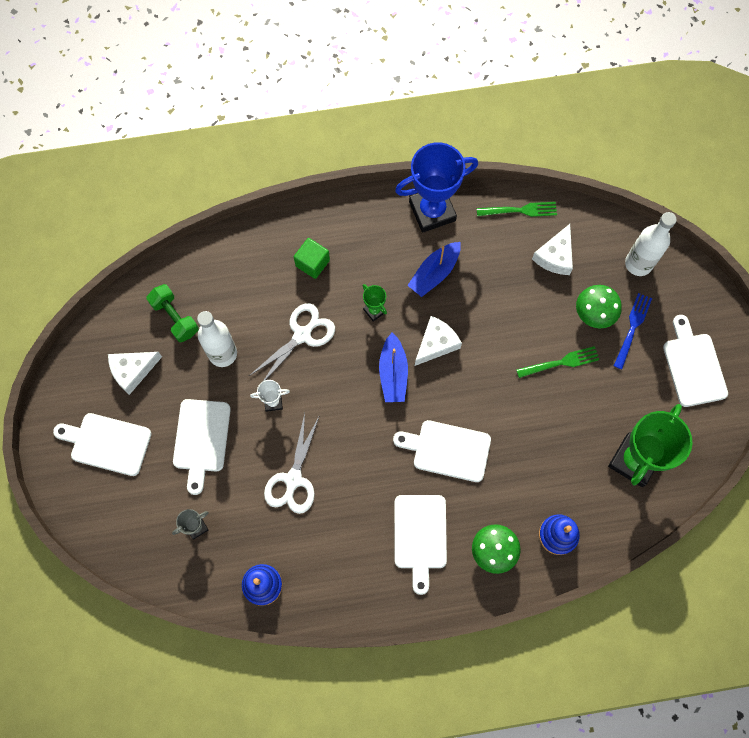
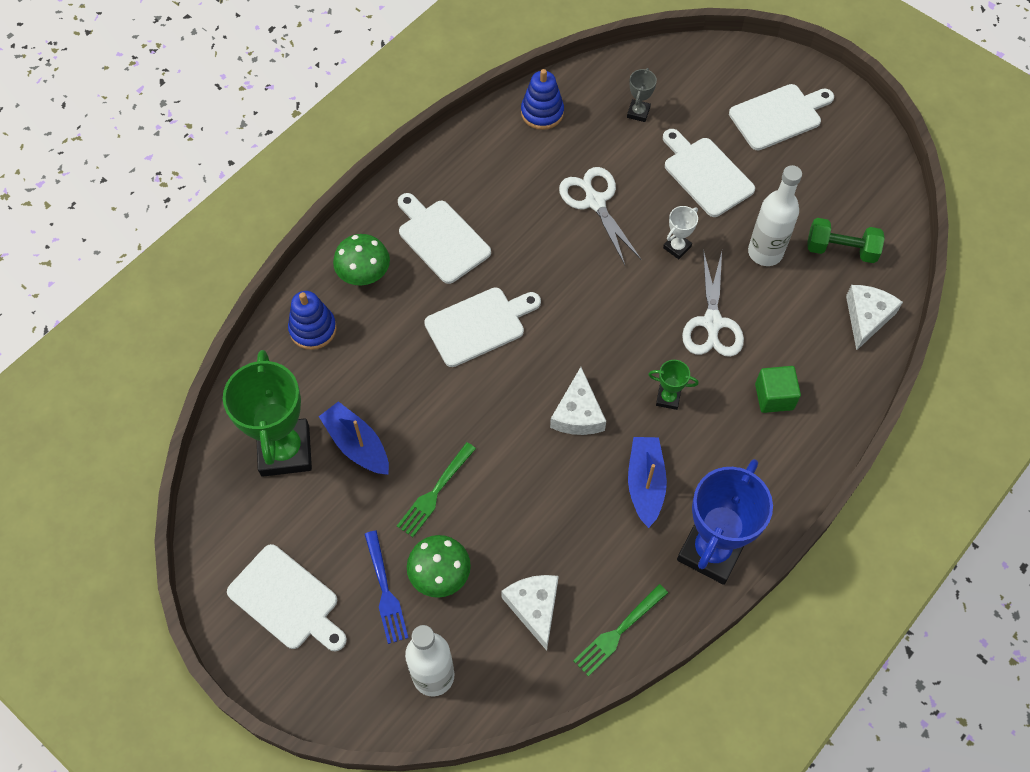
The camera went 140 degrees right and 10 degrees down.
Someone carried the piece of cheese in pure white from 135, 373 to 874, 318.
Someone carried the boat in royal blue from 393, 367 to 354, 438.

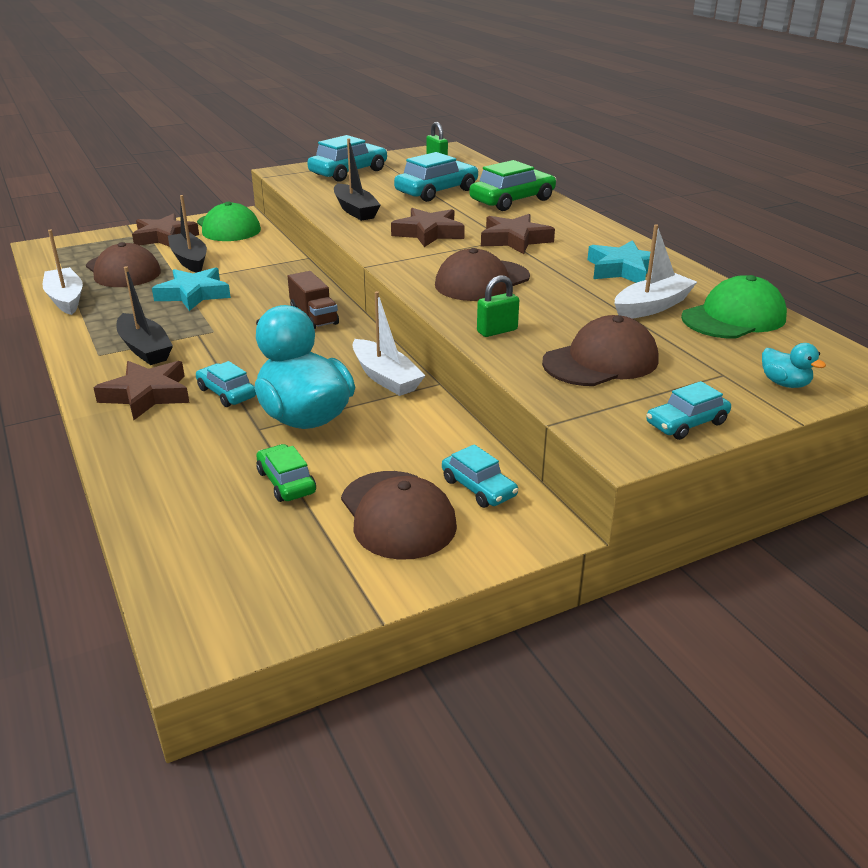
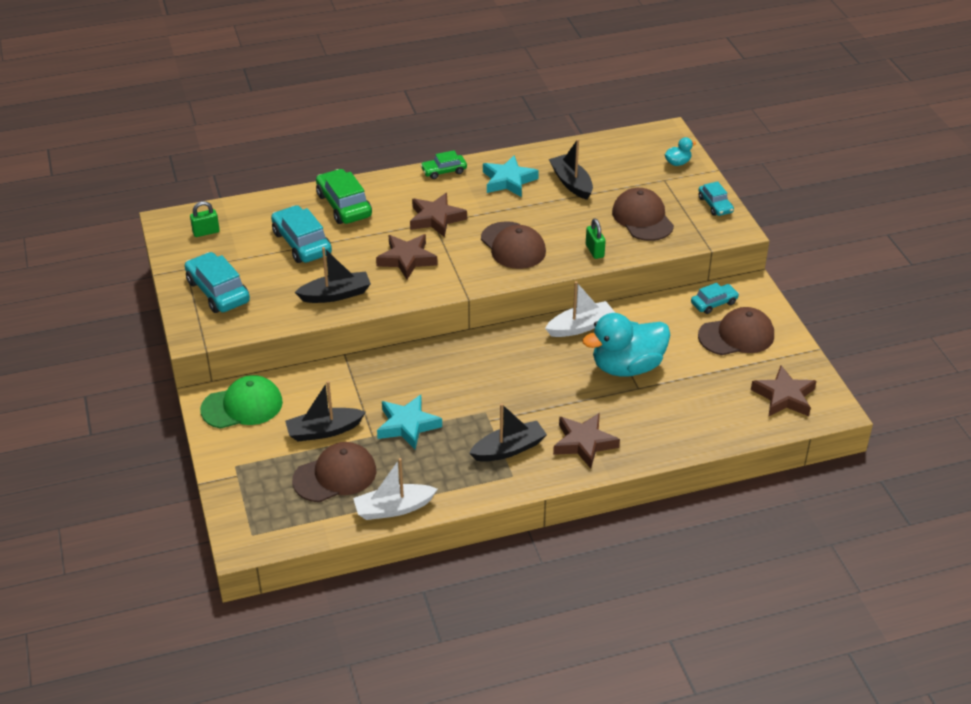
The camera went 80 degrees left and 10 degrees up.
Someone took away the toy car in turquoise at 226, 384.
Someone took away the lorry in dark brown at 313, 300.
Someone took away the baseball cap in emerald at 734, 307.
Someone carried the star in dark brown from 165, 230 to 783, 391.
Someone carried the toy car in emerald from 286, 473 to 444, 164.
Someone repainted the boat in pure white at 655, 271, which became the boat in ebony at 571, 169.

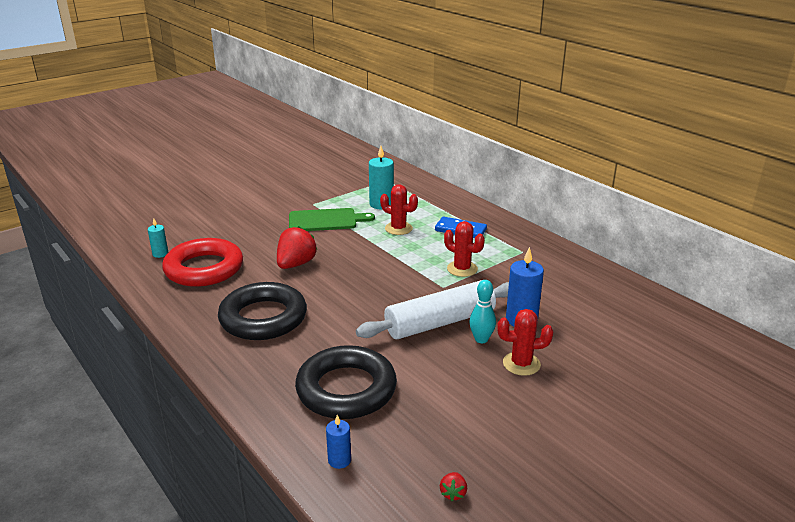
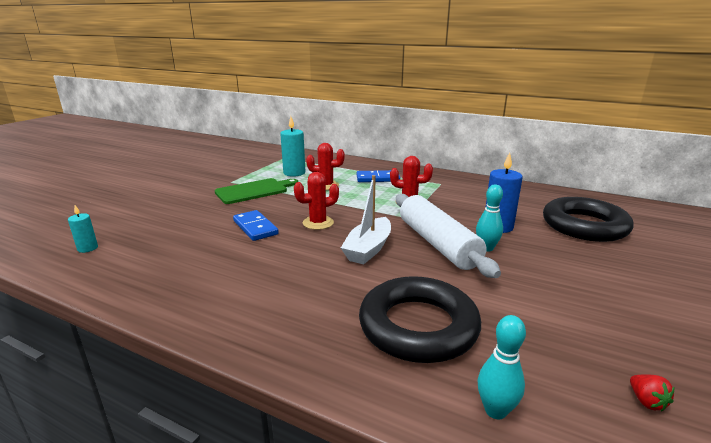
The camera went 25 degrees left and 5 degrees down.
Someone took away the ring in red at 202, 262.
Someone put down the boat in pure white at 366, 219.
Someone carried the ring in ebony from 262, 311 to 588, 219.
Someone carried the prickly plant in red from 525, 342 to 316, 201.
Someone swapped the strawberry in red at 297, 247 for the domino piece in royal blue at 256, 225.
Someone swapped the candle in royal blue at 338, 442 for the skittle in turquoise at 502, 367.
Someone rotated the pastry roller in pure white at 432, 309 by 60 degrees counterclockwise.

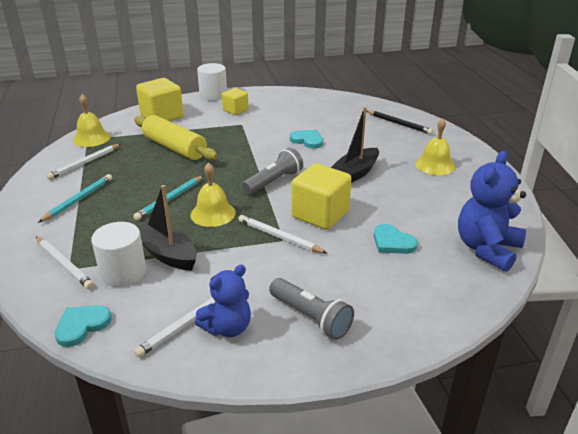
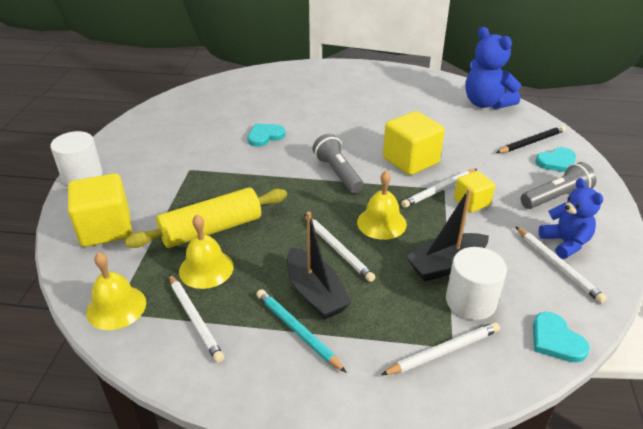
The camera went 70 degrees left and 5 degrees up.
Someone carried the cube in bright yellow from 235, 101 to 474, 192.
Someone carried the boat in ebony from 355, 145 to 319, 265.
Someone carried the pencil in ebony from 400, 122 to 531, 139.
Someone carried the heart in turquoise from 396, 239 to 555, 159.
Someone carried the hand bell in bright yellow from 435, 146 to 206, 252.
Someone repainted the pencil in turquoise at 168, 198, which became the pencil in pure white at 339, 248.

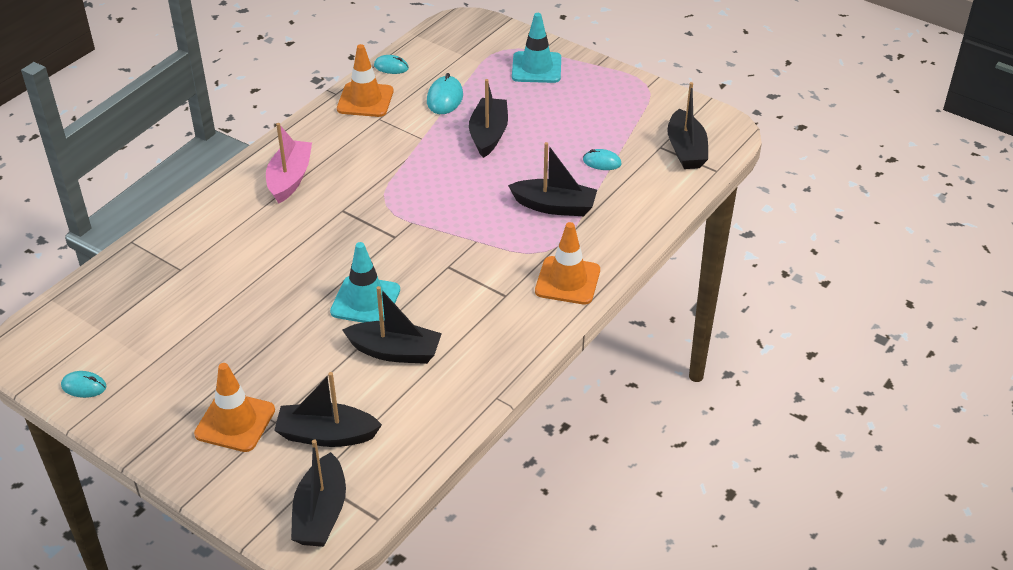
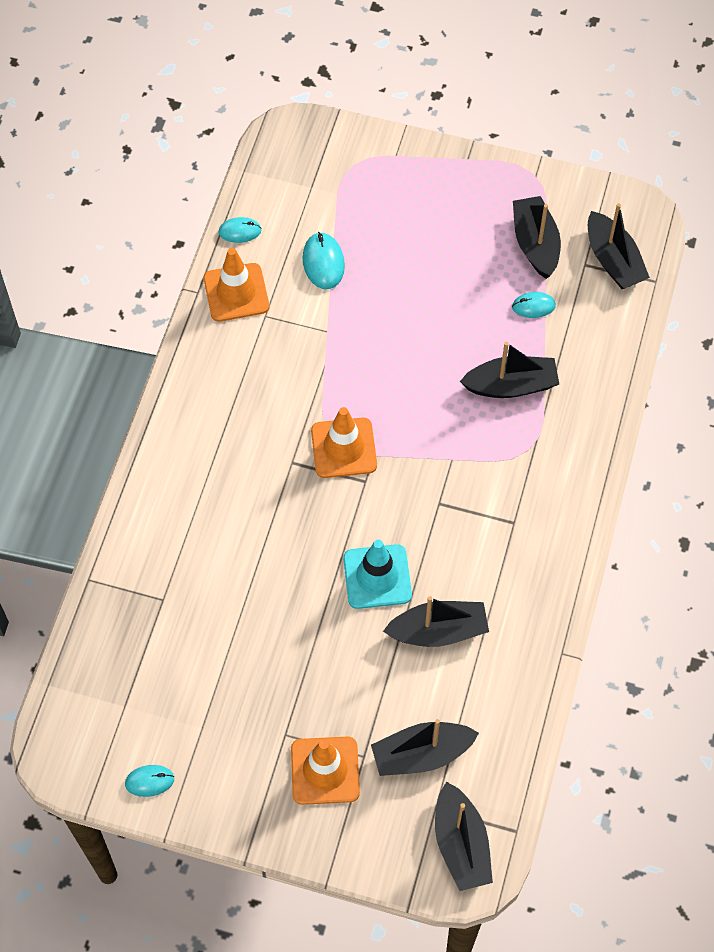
The camera went 20 degrees left and 20 degrees up.
Someone took away the boat in pink at 289, 163.
Someone took away the road cone in turquoise at 536, 48.
Someone carried the boat in ebony from 488, 118 to 537, 237.
Someone carried the road cone in orange from 567, 263 to 344, 442.

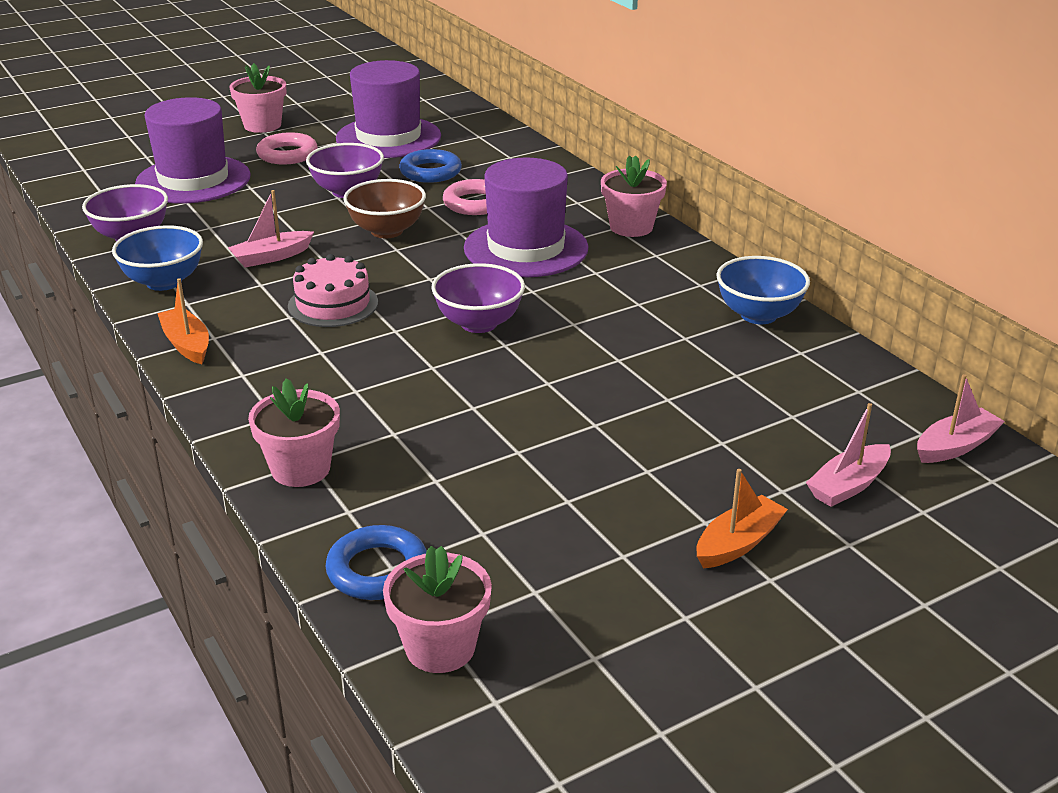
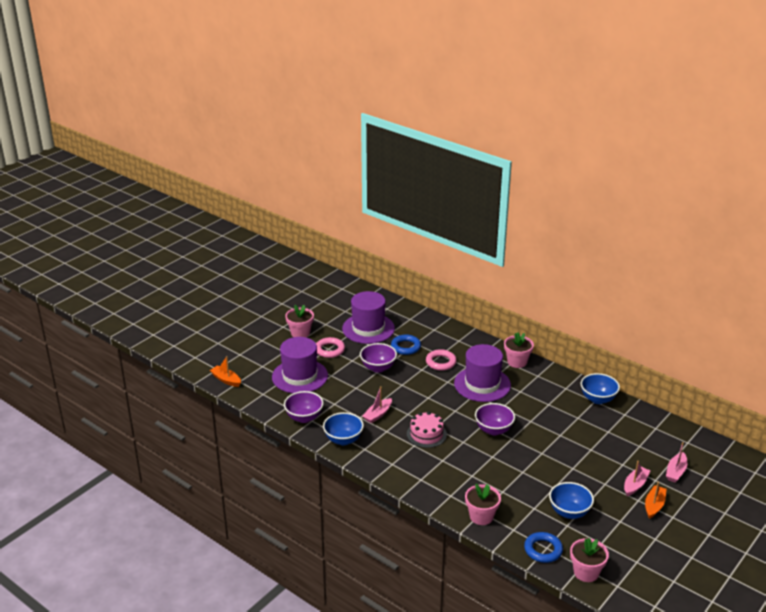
The camera went 20 degrees left and 0 degrees up.
Someone took away the serving bowl in dark brown at 384, 208.
Someone put down the serving bowl in royal blue at 571, 500.
Someone carried the boat in orange from 183, 321 to 225, 371.
Someone carried the boat in pink from 961, 418 to 637, 478.

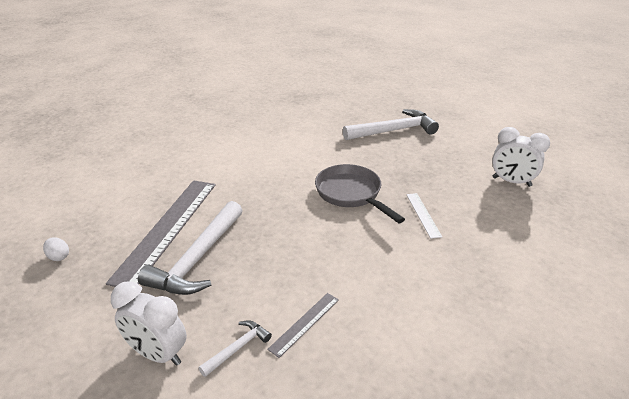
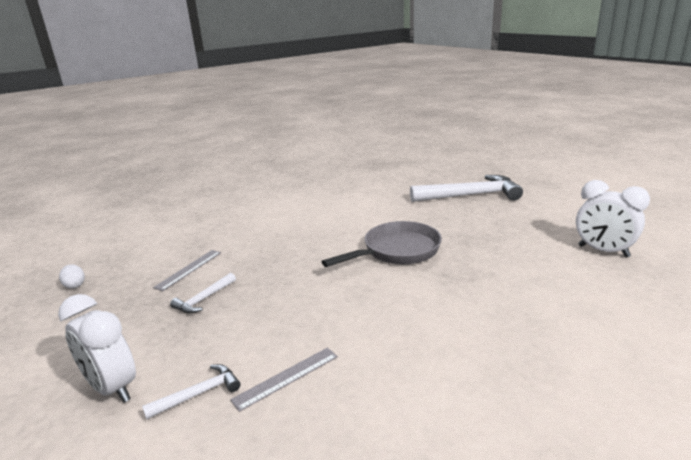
The camera went 15 degrees right and 10 degrees down.
Someone took away the straightedge in pure white at 424, 216.
Someone rotated the skillet in ash-grey at 360, 193 by 75 degrees clockwise.
Someone scaled the straightedge in ash-grey at 161, 233 by 0.45.
Someone scaled the claw hammer in pure white at 190, 248 by 0.47.

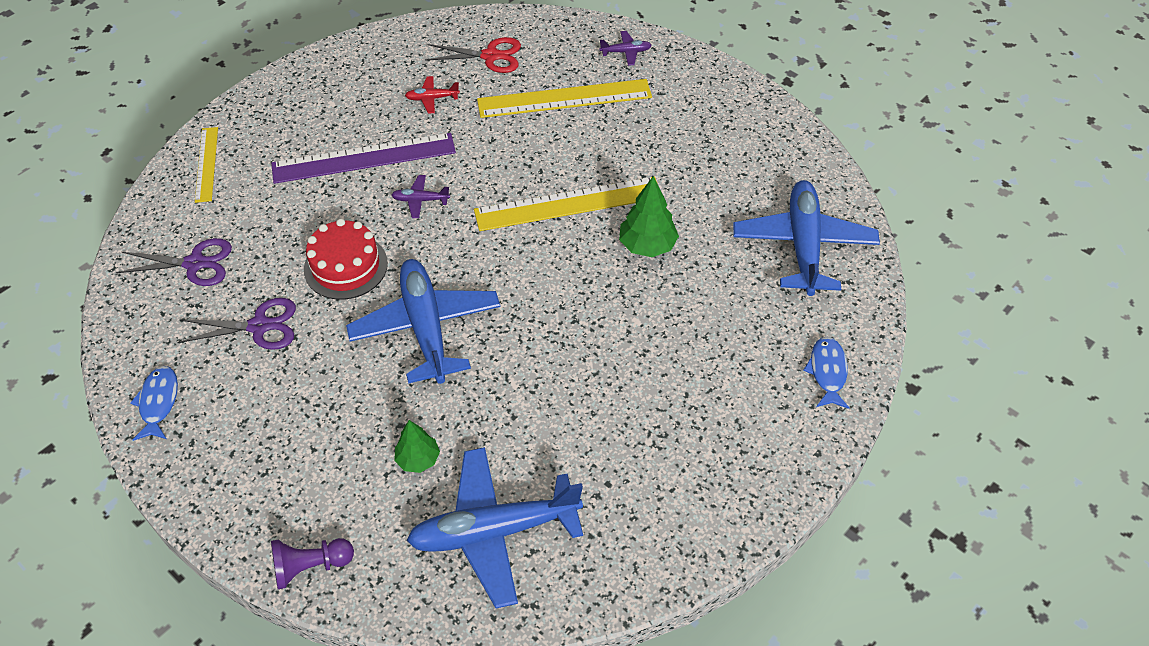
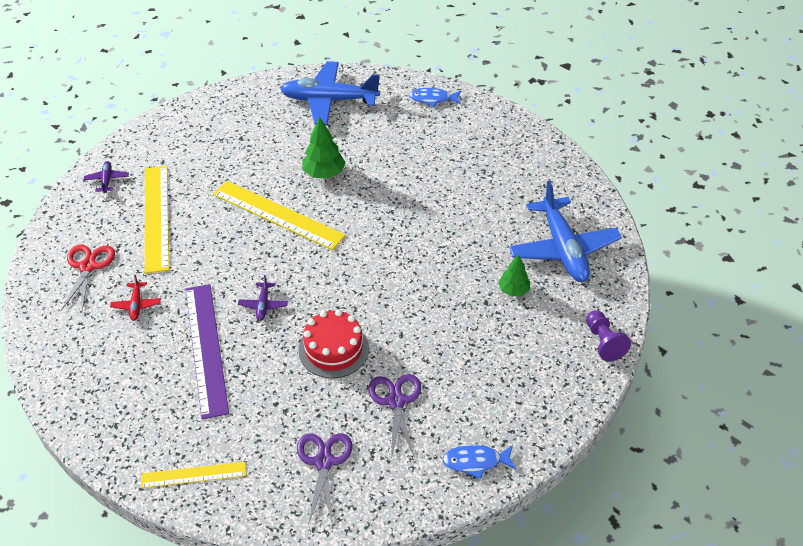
The camera went 90 degrees left and 5 degrees down.
Someone took away the toy plane in royal blue at 423, 321.
Someone rotated the straightedge in bright yellow at 566, 204 by 45 degrees counterclockwise.

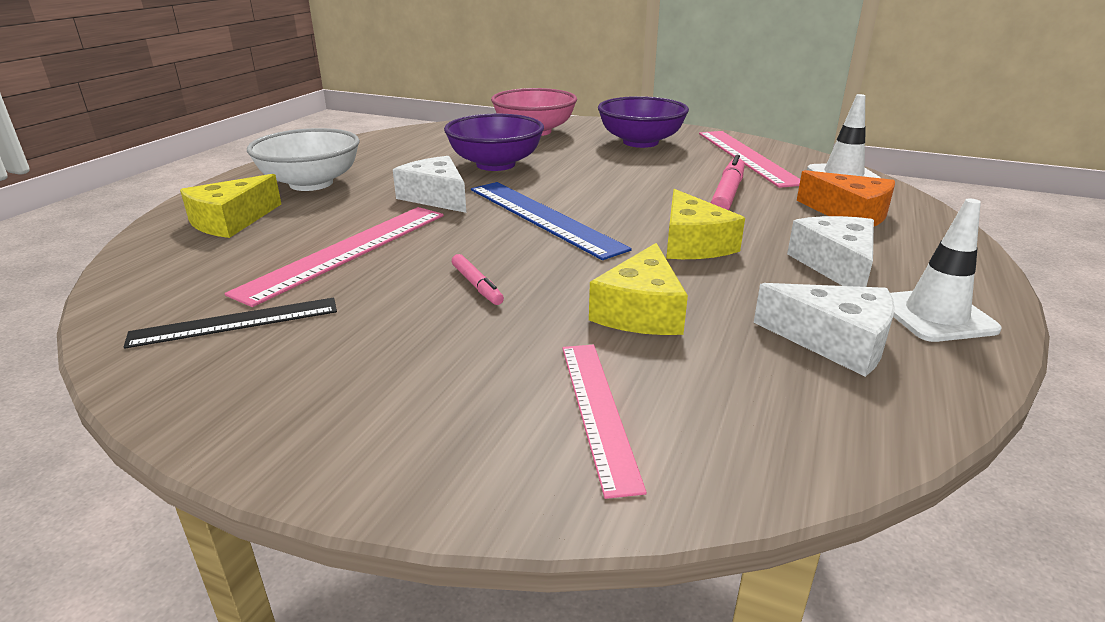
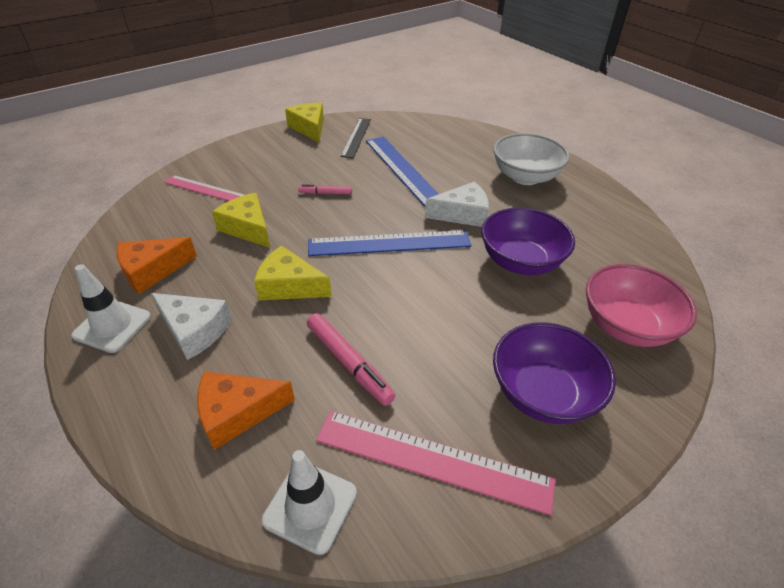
The camera went 120 degrees right and 15 degrees up.
Someone carried the piece of cheese in bright yellow from 230, 206 to 304, 122.
Someone repainted the straightedge in pink at 334, 257, which became the straightedge in royal blue at 402, 172.
Someone repainted the piece of cheese in pure white at 824, 330, which became the piece of cheese in orange at 157, 265.

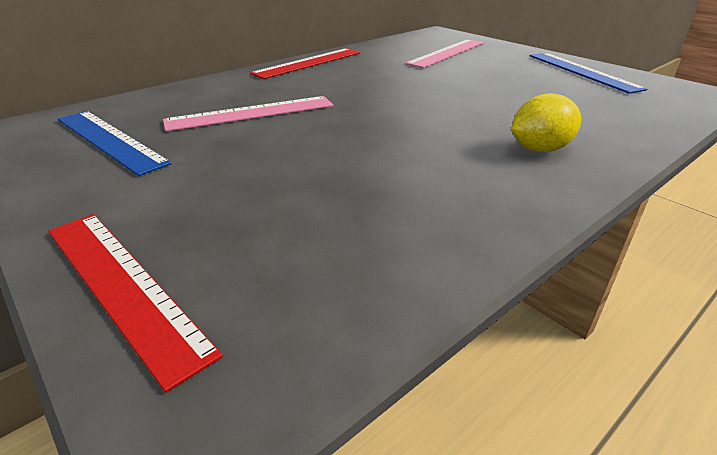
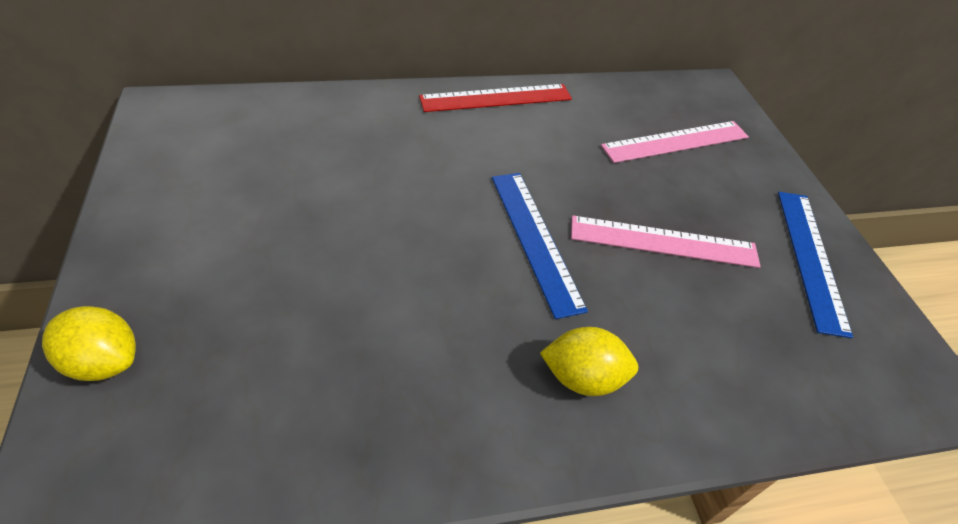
The camera went 25 degrees right and 15 degrees up.
Someone carried the straightedge in royal blue from 115, 143 to 540, 246.
Someone carried the straightedge in pink from 248, 113 to 666, 242.
Someone swapped the straightedge in red at 135, 303 for the citrus fruit in bright yellow at 89, 343.

